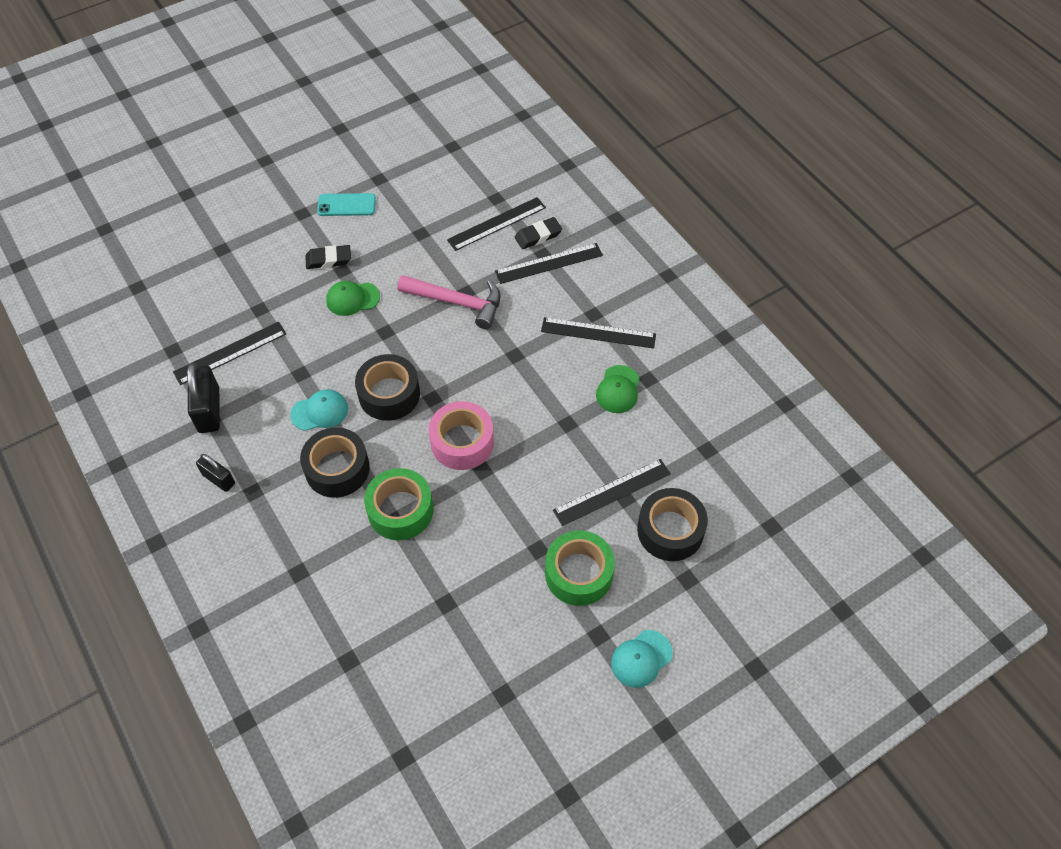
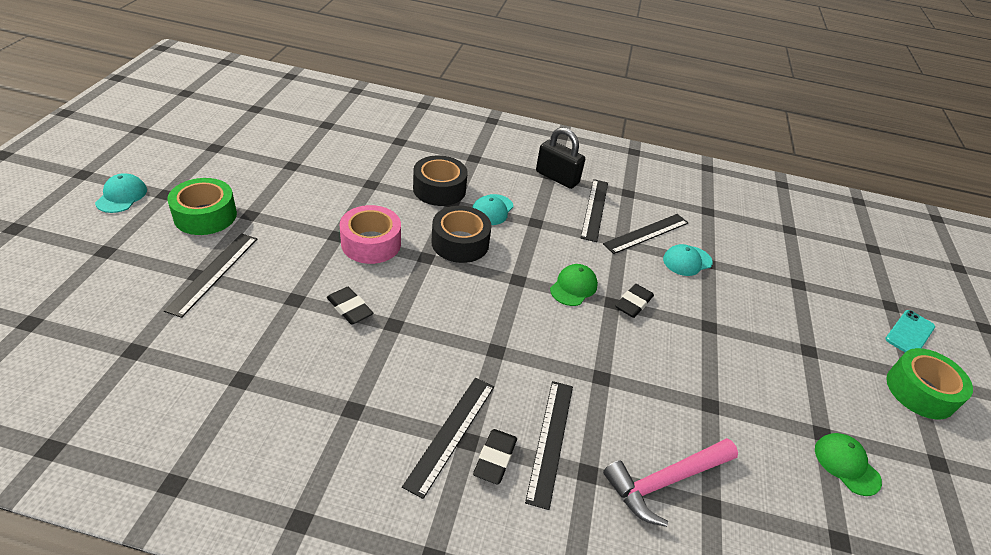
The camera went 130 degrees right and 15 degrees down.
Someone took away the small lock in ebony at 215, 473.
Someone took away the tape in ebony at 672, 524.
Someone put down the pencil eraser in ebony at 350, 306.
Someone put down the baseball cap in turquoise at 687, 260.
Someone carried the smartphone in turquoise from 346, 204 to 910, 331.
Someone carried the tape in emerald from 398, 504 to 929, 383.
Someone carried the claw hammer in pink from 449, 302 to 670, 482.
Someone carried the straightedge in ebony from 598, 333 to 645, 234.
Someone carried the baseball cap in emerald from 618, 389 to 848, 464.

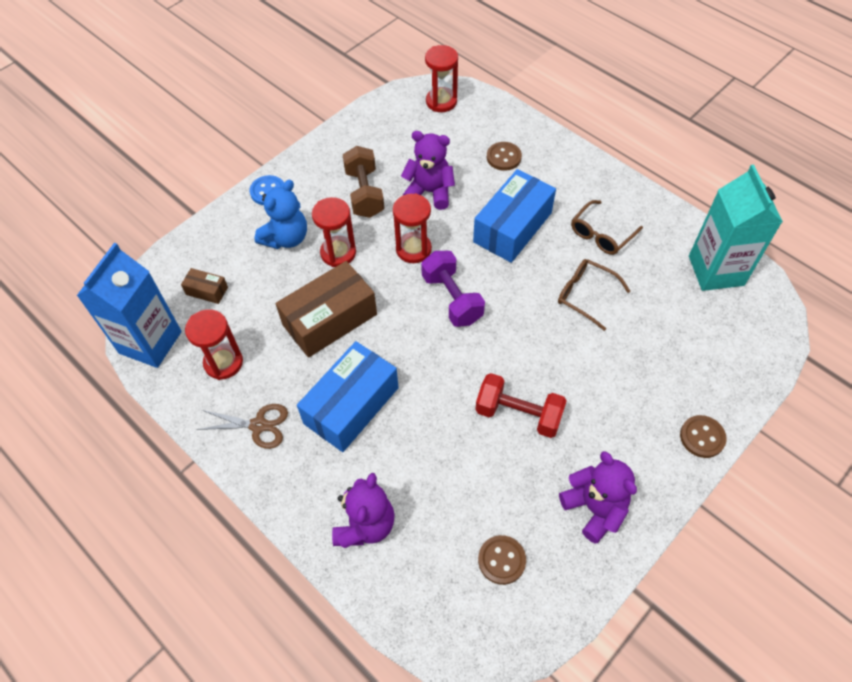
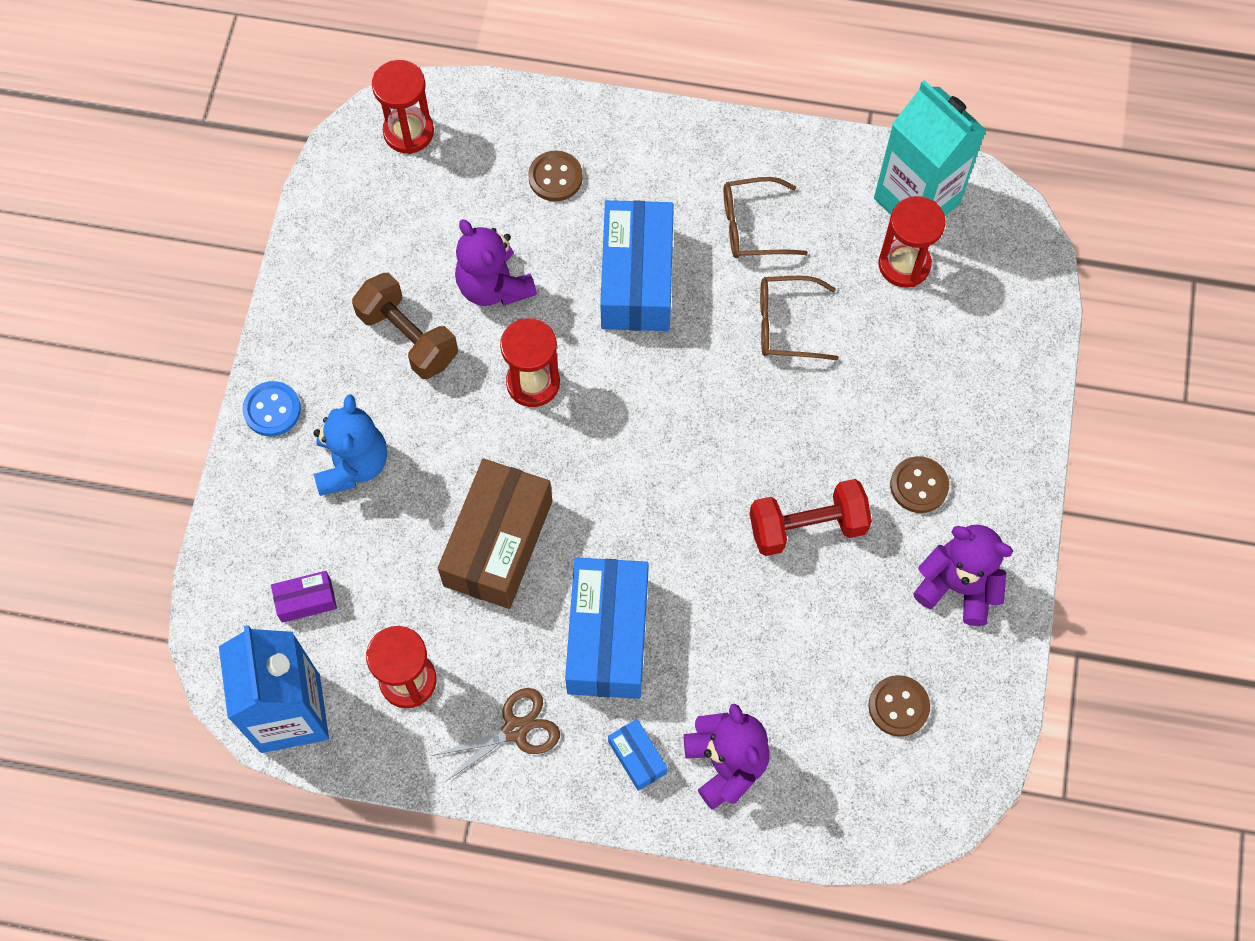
The camera went 35 degrees left and 10 degrees up.
Someone took away the hand weight in royal purple at 453, 289.
Someone put down the package in royal blue at 638, 755.
Someone carried the hourglass in red from 334, 232 to 912, 242.
Someone carried the button in dark brown from 703, 436 to 919, 484.
Someone repainted the package in dark brown at 204, 286, which became the package in royal purple at 304, 597.
Someone rotated the stuffed bear in royal purple at 428, 170 by 105 degrees counterclockwise.
Someone rotated the eyeglasses in dark brown at 607, 227 by 75 degrees clockwise.

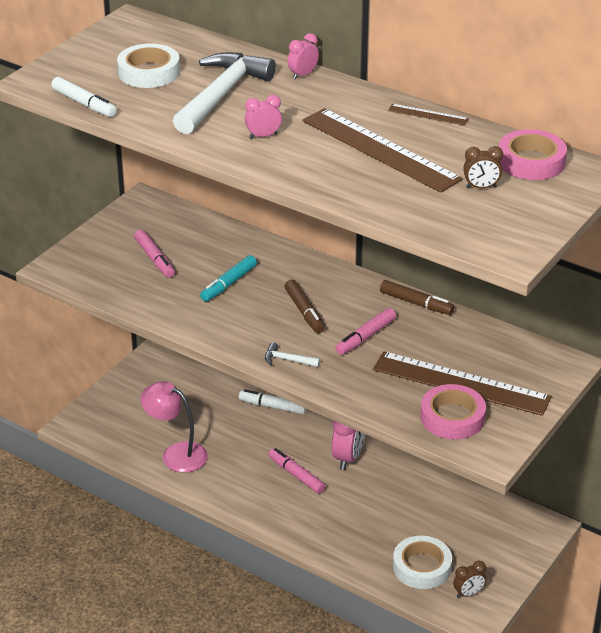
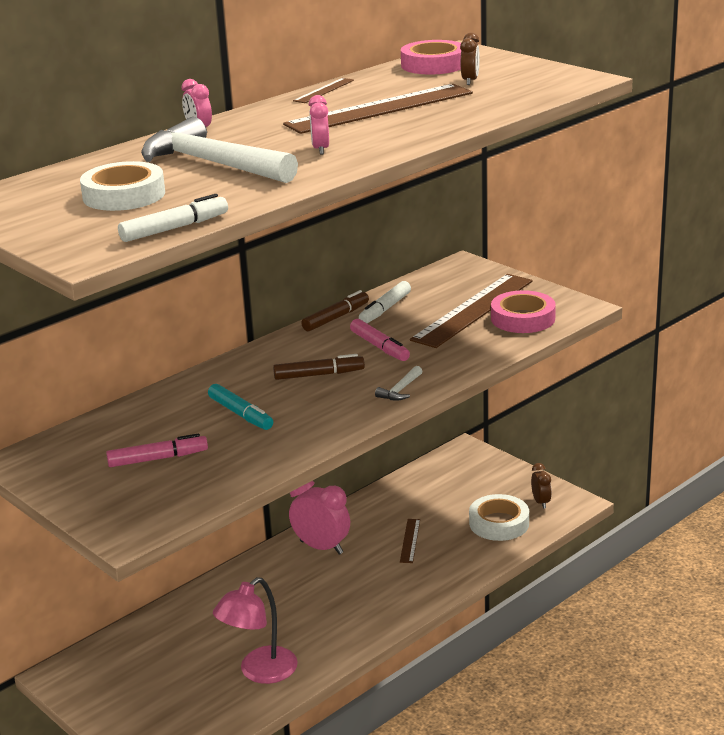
The camera went 75 degrees left and 10 degrees down.
Someone took away the marker in pink at 297, 471.
Someone put down the straightedge in dark brown at 410, 541.
Someone carried the marker in pure white from 273, 401 to 385, 302.

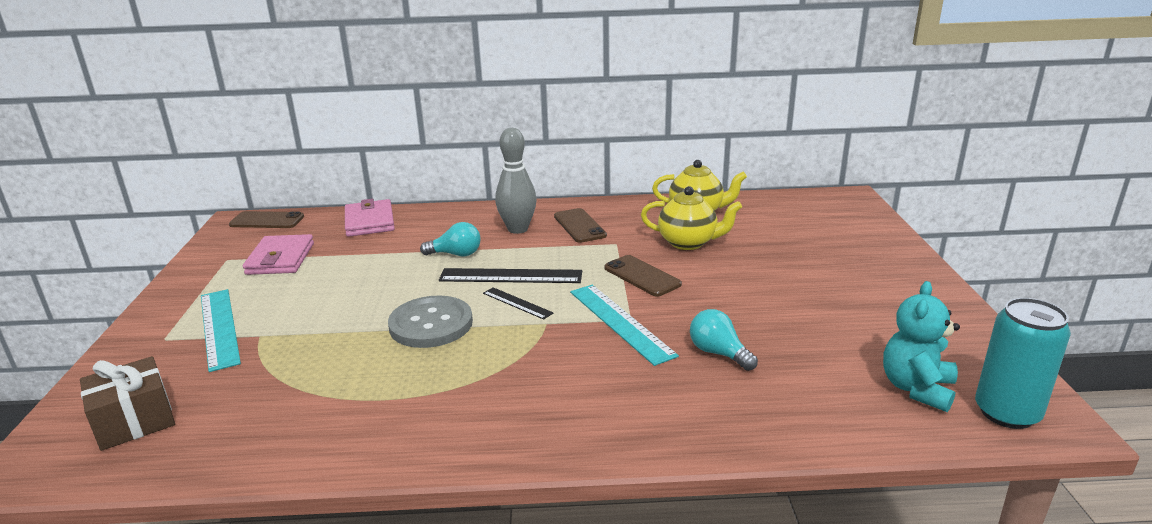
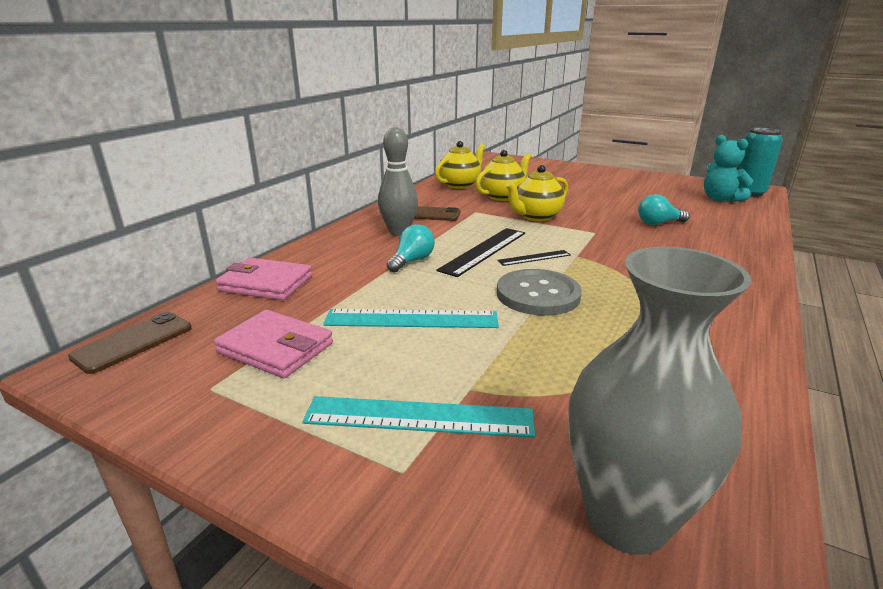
The camera went 60 degrees left and 0 degrees up.
Someone carried the straightedge in turquoise from 624, 325 to 411, 318.
Someone swapped the gift in dark brown at 127, 403 for the flower vase in ash-grey at 659, 401.
Someone swapped the smartphone in dark brown at 643, 276 for the tea pot in bright yellow at 536, 193.

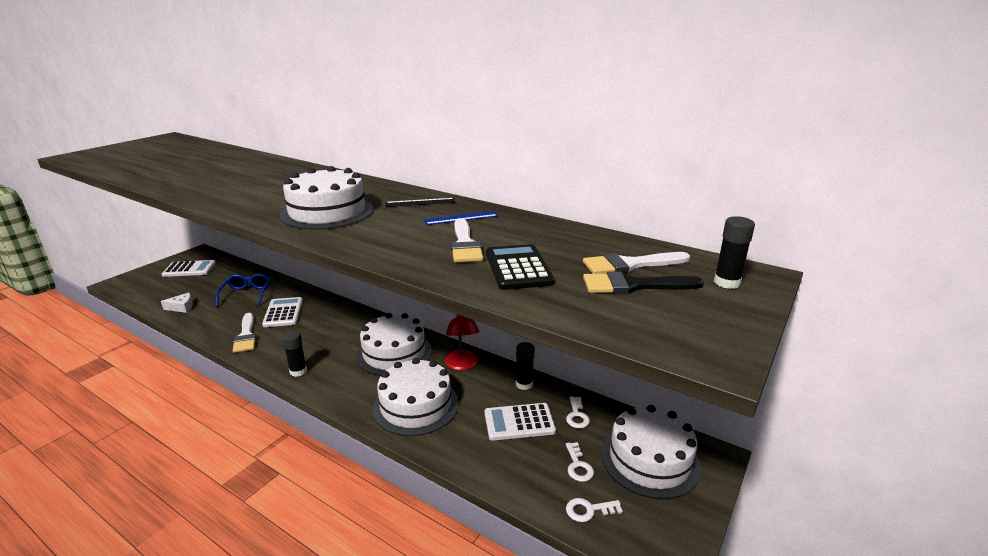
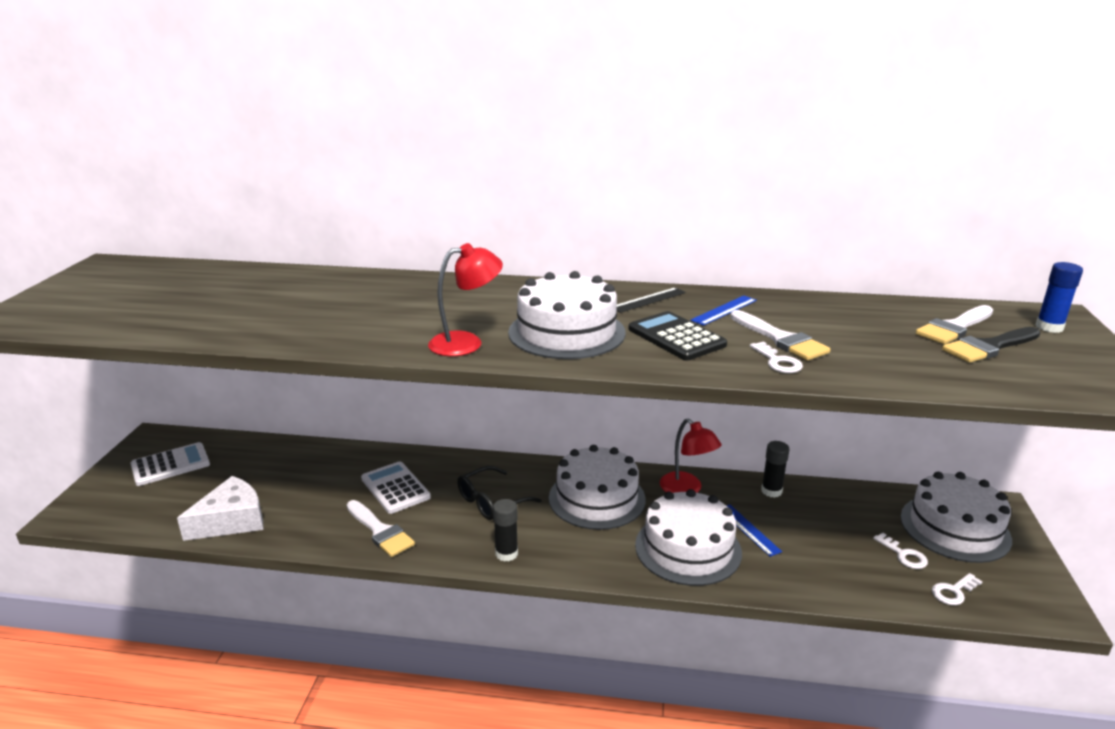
The camera went 25 degrees left and 0 degrees up.
Someone took away the eyeglasses in royal blue at 243, 290.
Someone took away the adding machine in pure white at 520, 422.
Someone put down the reading lamp in red at 465, 299.
Someone put down the eyeglasses in ebony at 499, 493.
Someone put down the straightedge in royal blue at 754, 531.
Someone carried the adding machine in ebony from 520, 267 to 678, 335.
Someone carried the latchkey in pure white from 578, 412 to 776, 357.
Someone repainted the glue in ebony at 734, 252, which became the glue in royal blue at 1059, 297.
Someone scaled the piece of cheese in pure white at 177, 302 by 1.82.

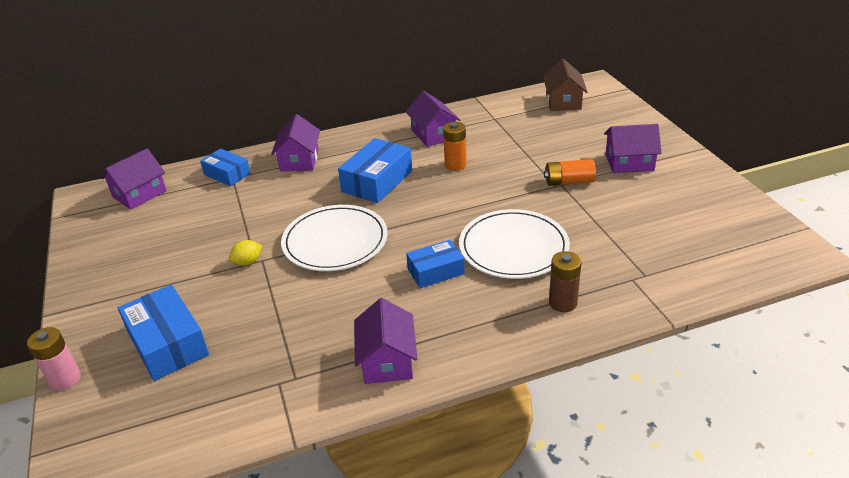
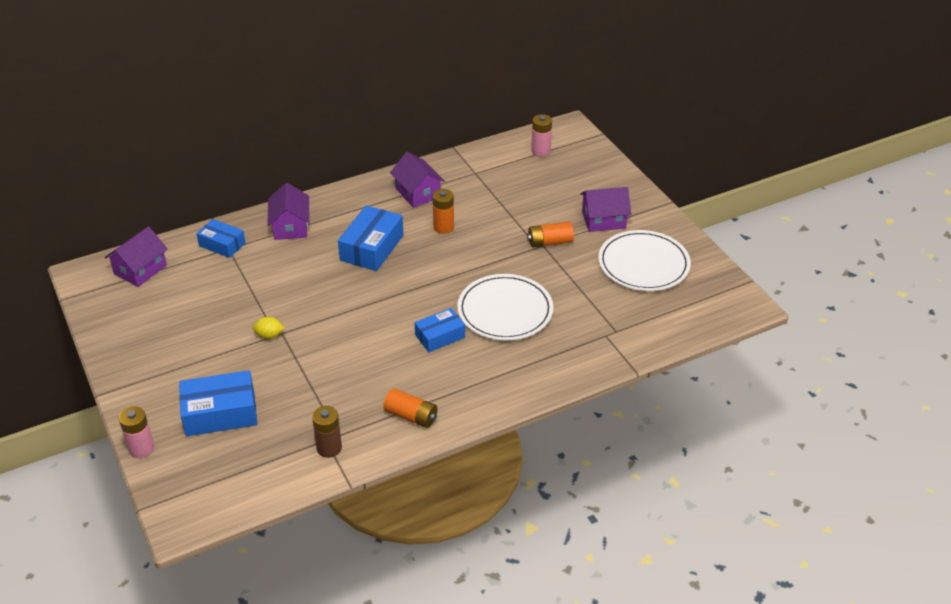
The camera went 10 degrees left and 5 degrees up.
Someone carried the plate in pure white from 334, 238 to 644, 260.
Someone carried the power cell in dark brown from 565, 281 to 327, 432.
Someone swapped the house in royal purple at 385, 341 for the power cell in orange at 410, 408.
Someone swapped the house in dark brown at 565, 85 for the power cell in pink at 541, 135.
Someone rotated the package in royal blue at 163, 332 by 60 degrees counterclockwise.
Someone rotated the citrus fruit in bright yellow at 245, 253 by 45 degrees clockwise.

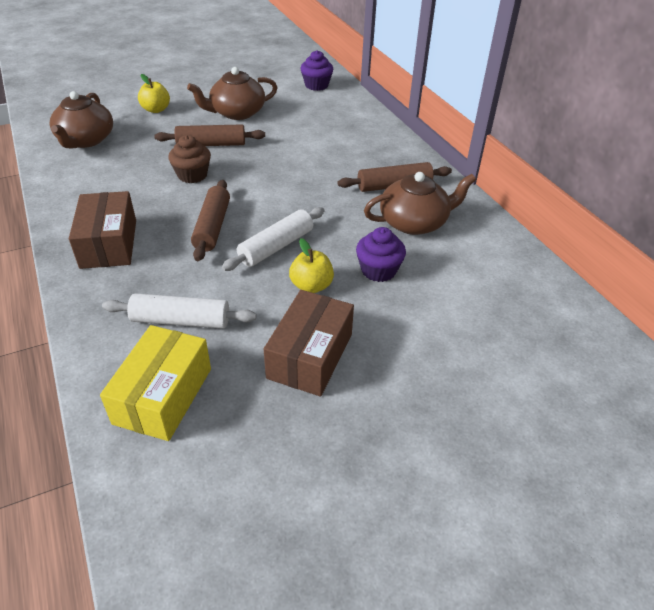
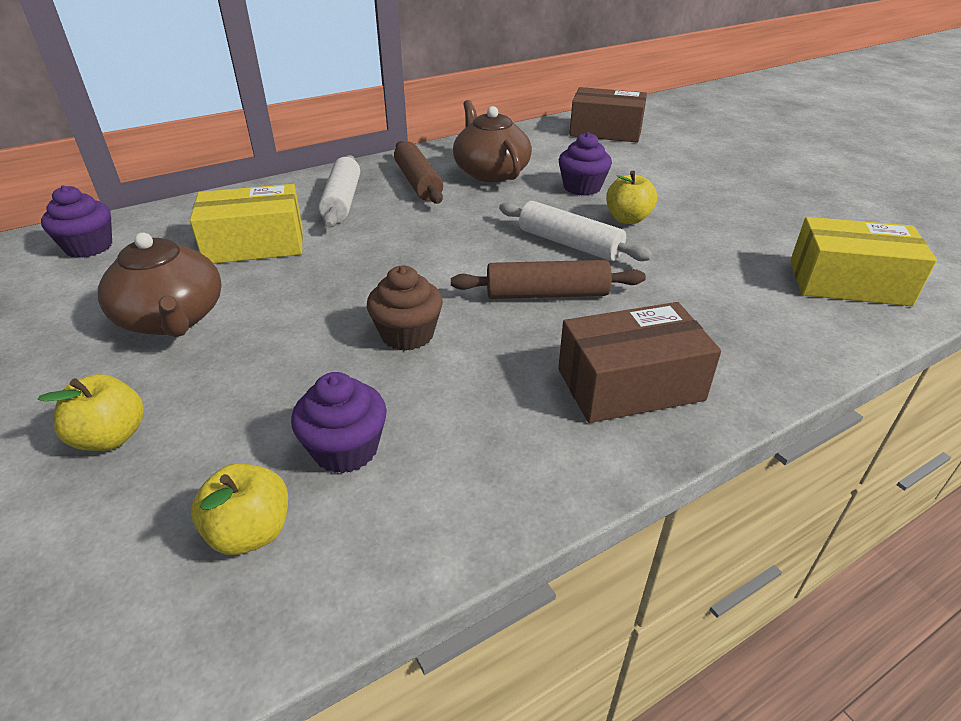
The camera went 95 degrees left and 5 degrees down.
Someone took away the pastry roller in dark brown at 209, 135.
Someone put down the package in bright yellow at 246, 224.
Someone put down the muffin in royal purple at 339, 423.
Someone carried the pastry roller in pure white from 179, 311 to 339, 191.
Someone carried the package in dark brown from 309, 343 to 608, 115.
Someone swapped the tea pot in dark brown at 81, 119 for the toy apple in bright yellow at 239, 509.

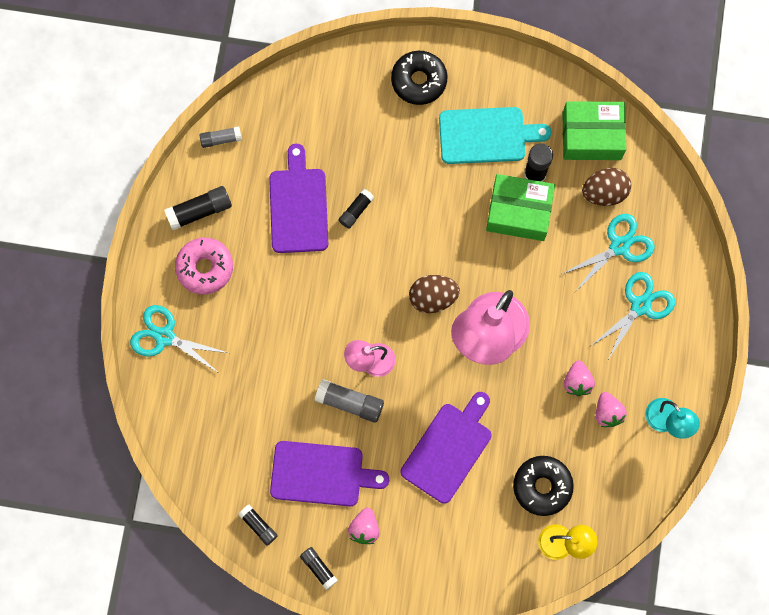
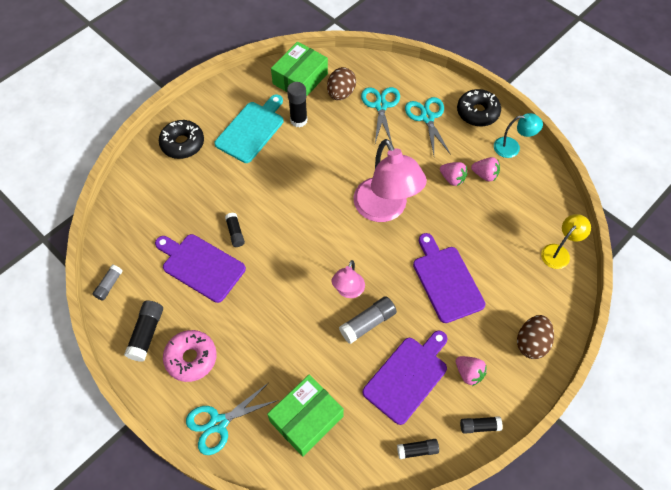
The camera went 55 degrees left and 15 degrees down.
Someone carried the toy egg in dark brown from 434, 294 to 535, 337.
Someone carried the package in emerald from 520, 207 to 305, 416.
Someone carried the doughnut in ebony from 543, 486 to 479, 108.

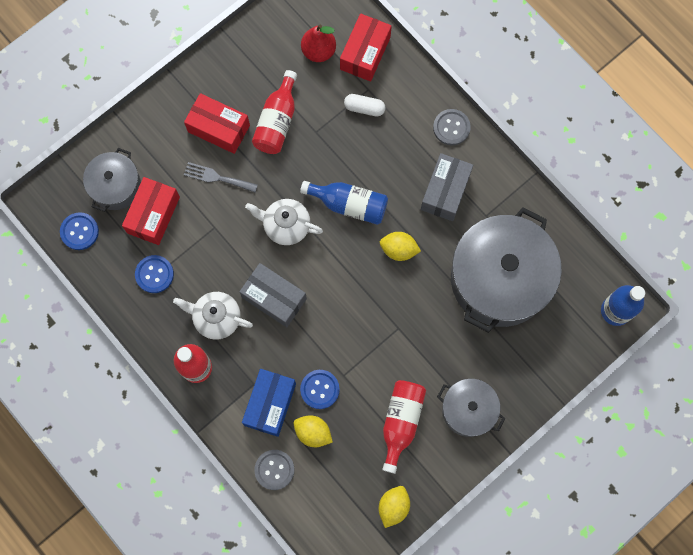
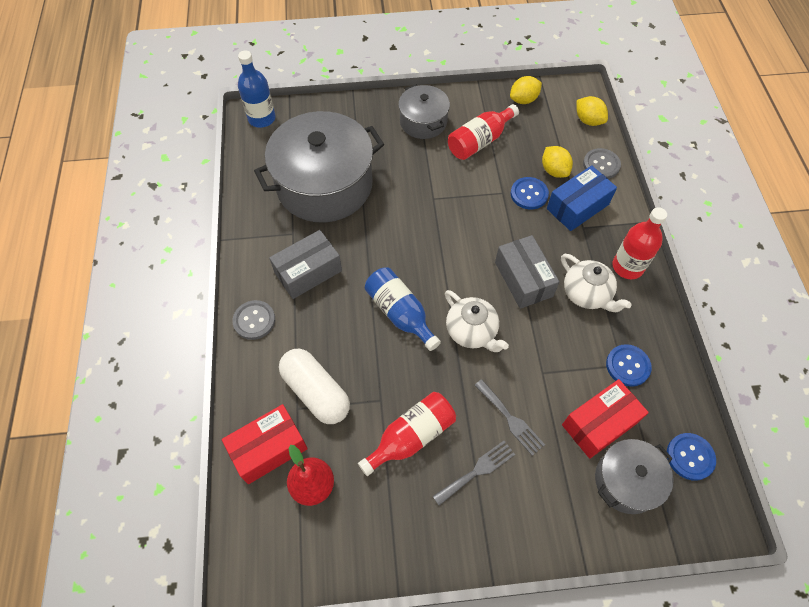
The camera went 145 degrees left and 15 degrees down.
Someone carried the citrus fruit in bright yellow from 400, 246 to 592, 111.
Someone swapped the package in red at 217, 123 for the fork in ash-grey at 474, 473.
Someone scaled the pill in pure white at 364, 105 by 1.78.

